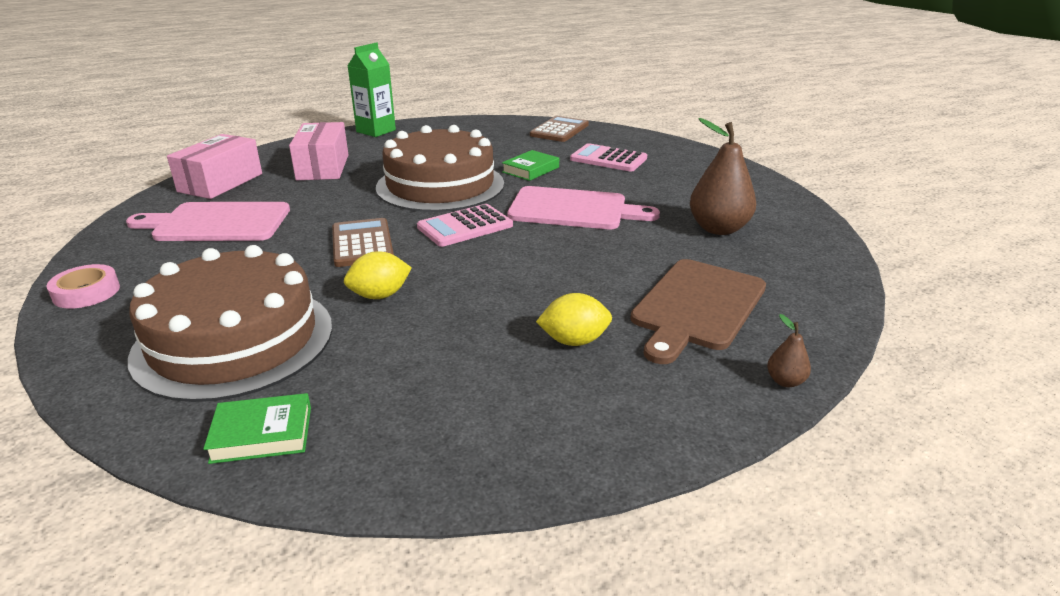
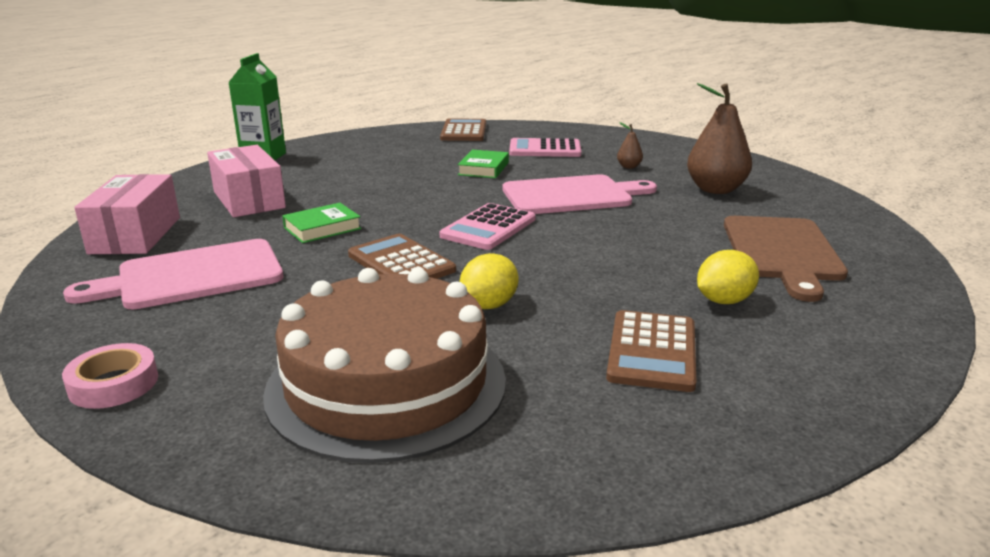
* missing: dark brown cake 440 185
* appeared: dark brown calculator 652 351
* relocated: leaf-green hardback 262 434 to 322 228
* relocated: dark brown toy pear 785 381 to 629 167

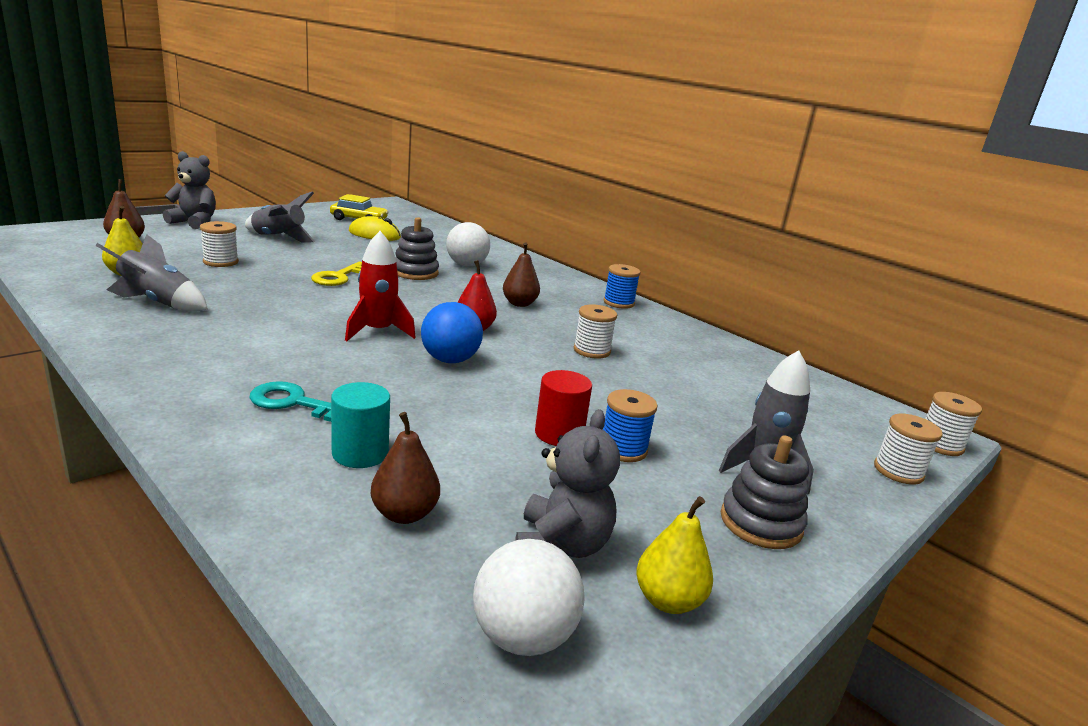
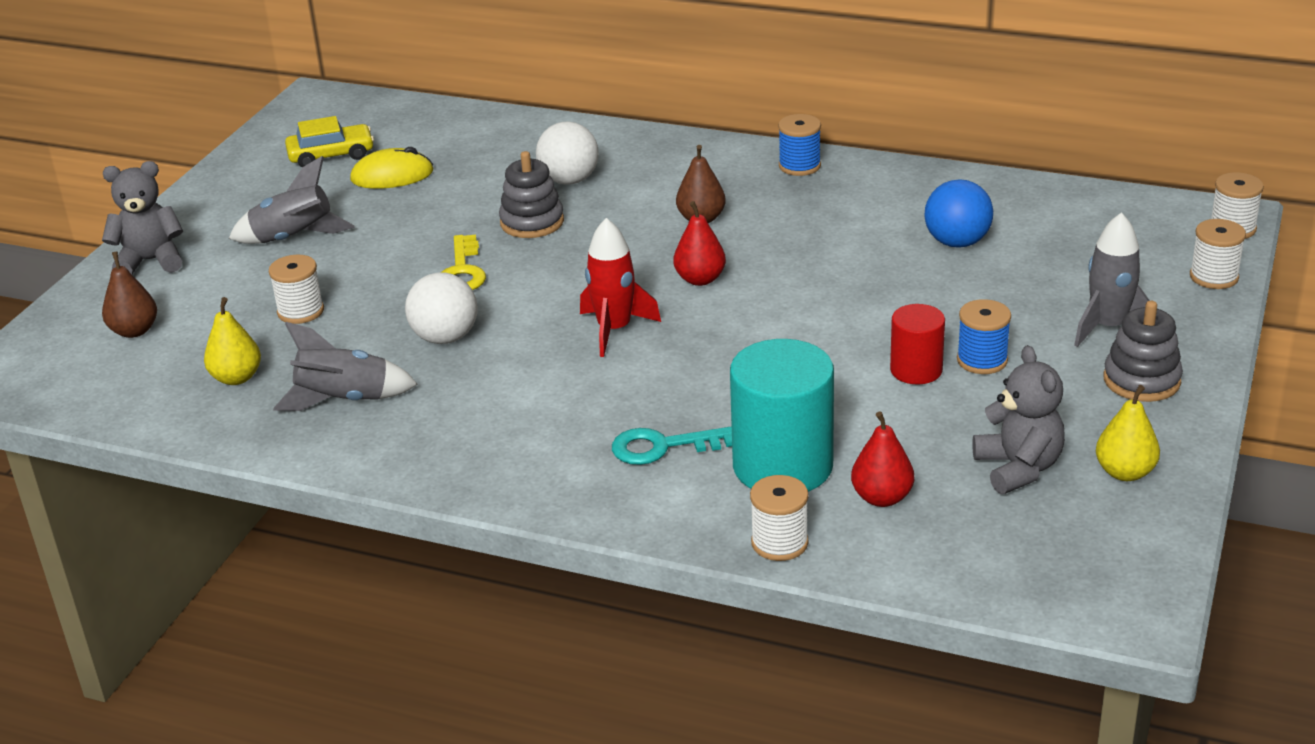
* relocated: blue ball 450 360 to 957 242
* relocated: white ball 523 637 to 445 338
* relocated: white spool 592 351 to 779 543
* colour: dark brown toy pear 404 514 to red toy pear 882 498
* size: teal solid cylinder 360 453 = 782 466 x1.80

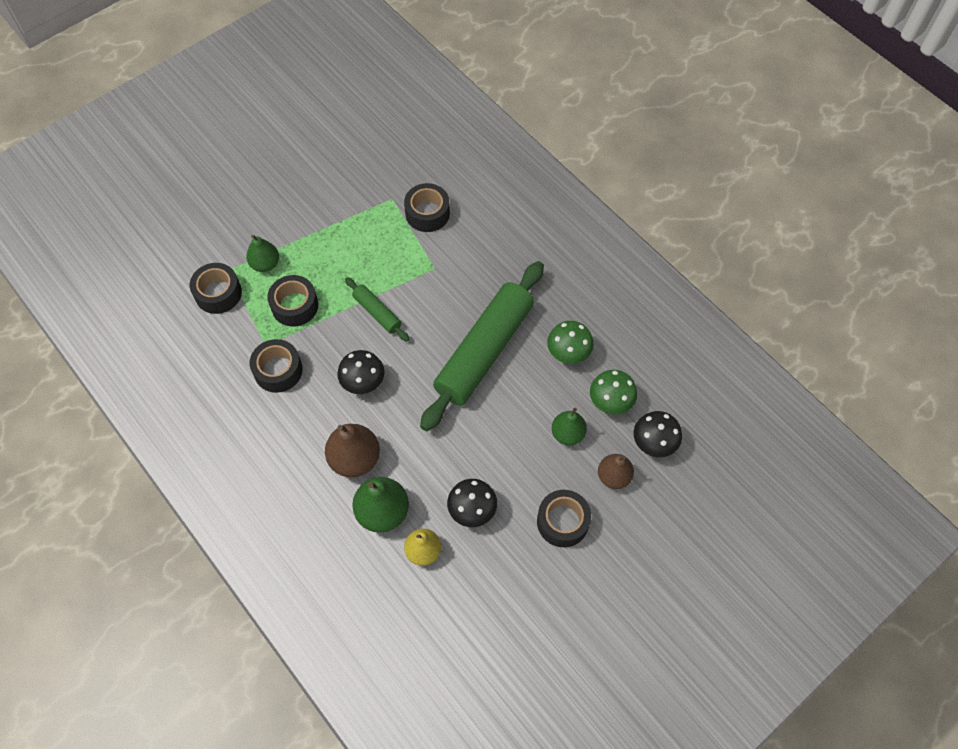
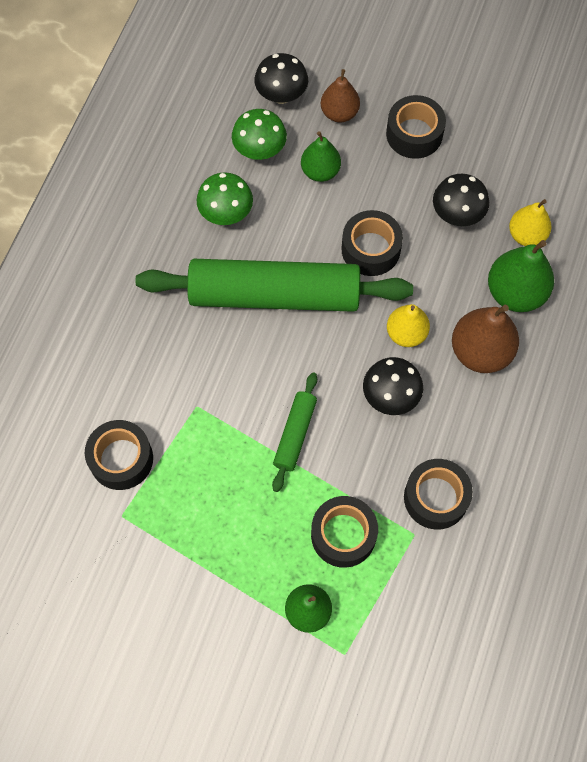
* appeared: yellow toy pear 406 333
* relocated: black sticky tape 218 293 to 370 249

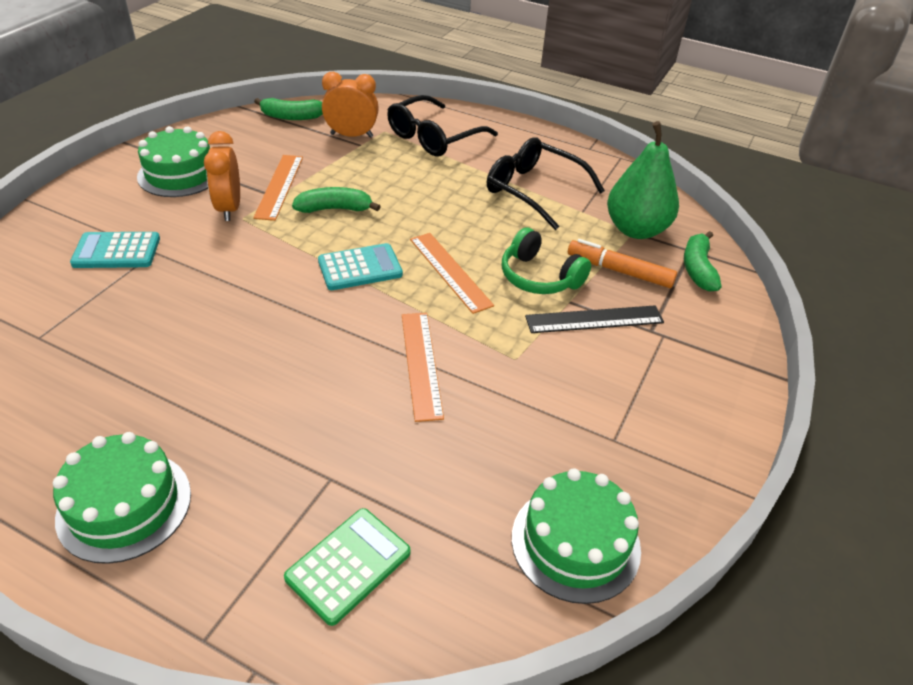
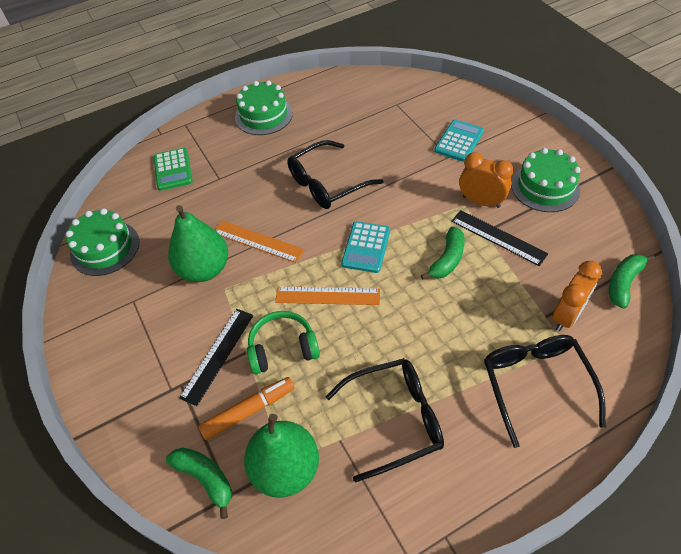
* appeared: leaf-green toy pear 204 269
* appeared: black glasses 327 183
* colour: orange-coloured measuring stick 279 186 to black measuring stick 498 237

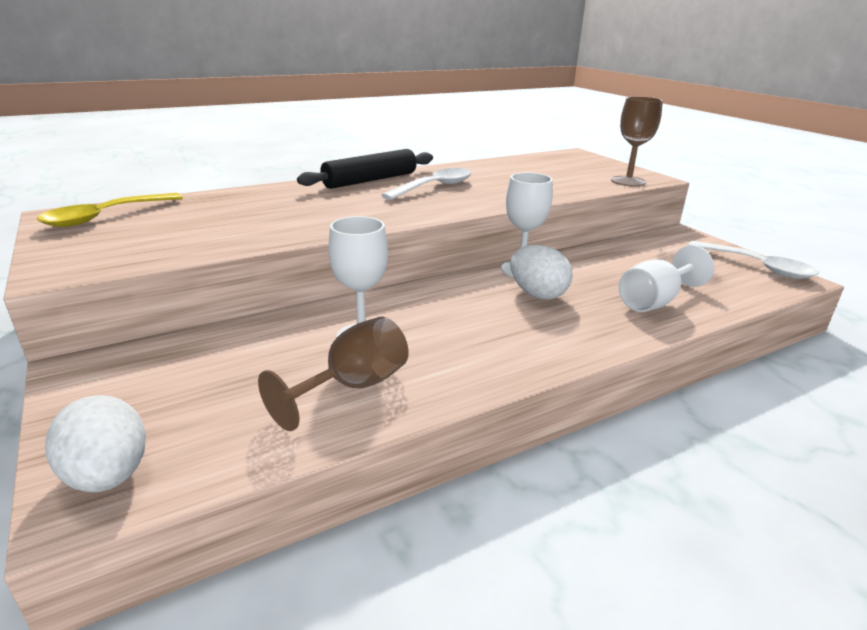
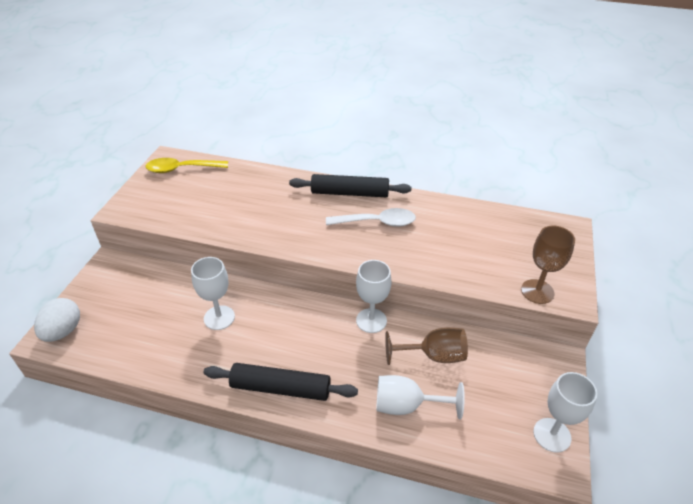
* missing: white egg 537 294
* appeared: black rolling pin 280 388
* relocated: dark brown chalice 353 387 to 433 356
* exchanged: white teaspoon 757 267 to white chalice 552 435

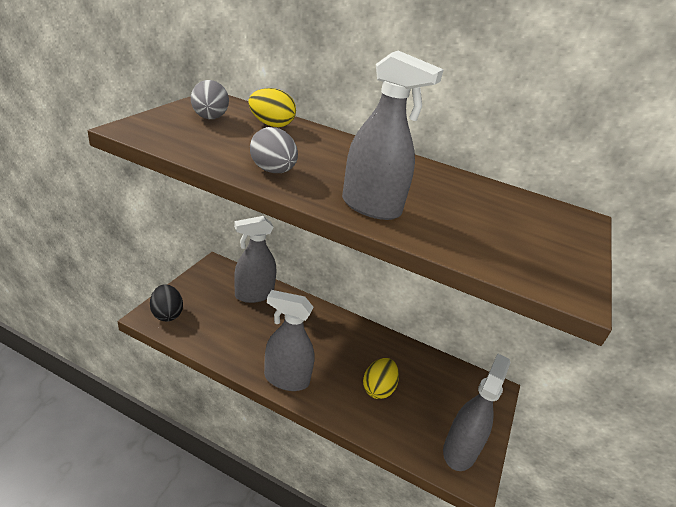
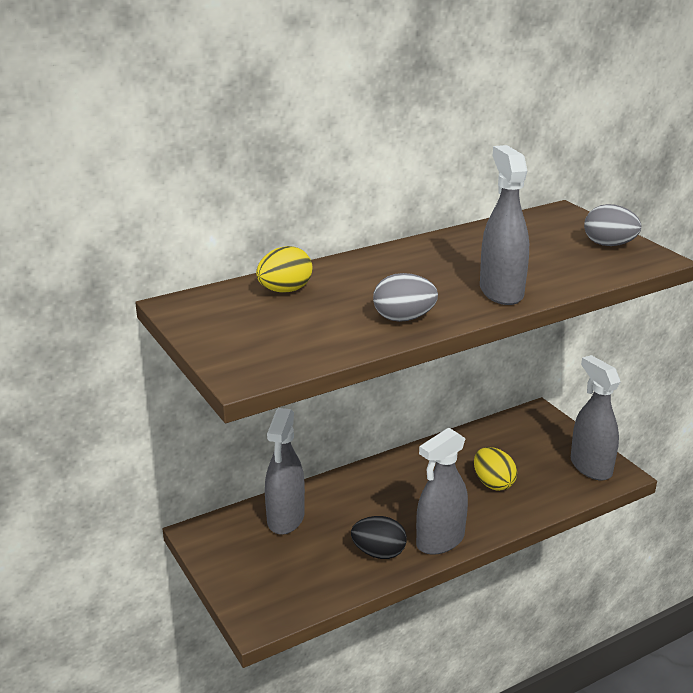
* relocated: black egg 167 314 to 379 553
* relocated: gray egg 209 118 to 609 245
* spun: gray spray bottle 371 207 = 501 292 75 degrees counterclockwise

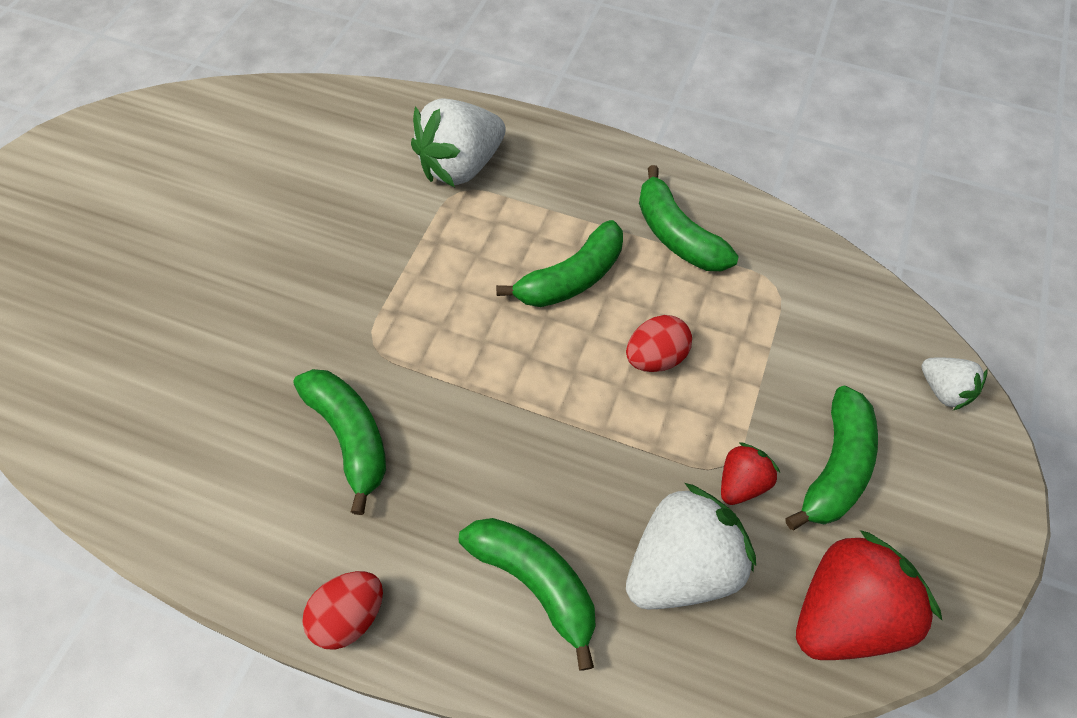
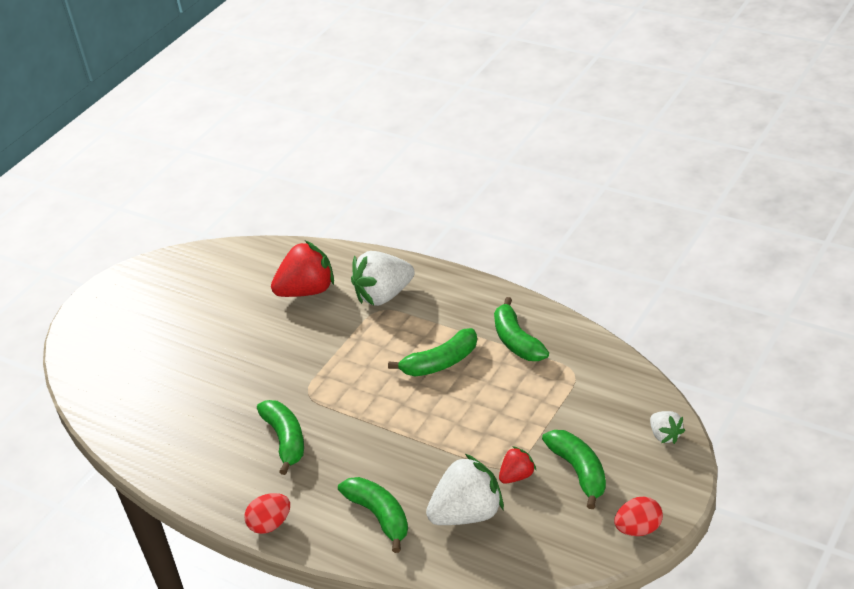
* relocated: red egg 655 357 to 638 529
* relocated: red strawberry 844 612 to 307 291
* spun: leaf-green toy banana 835 467 = 579 471 60 degrees counterclockwise

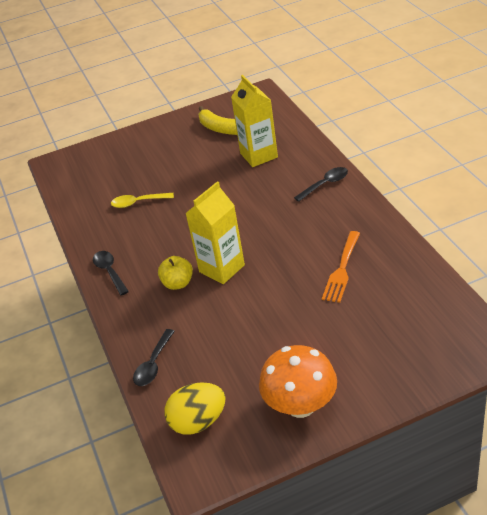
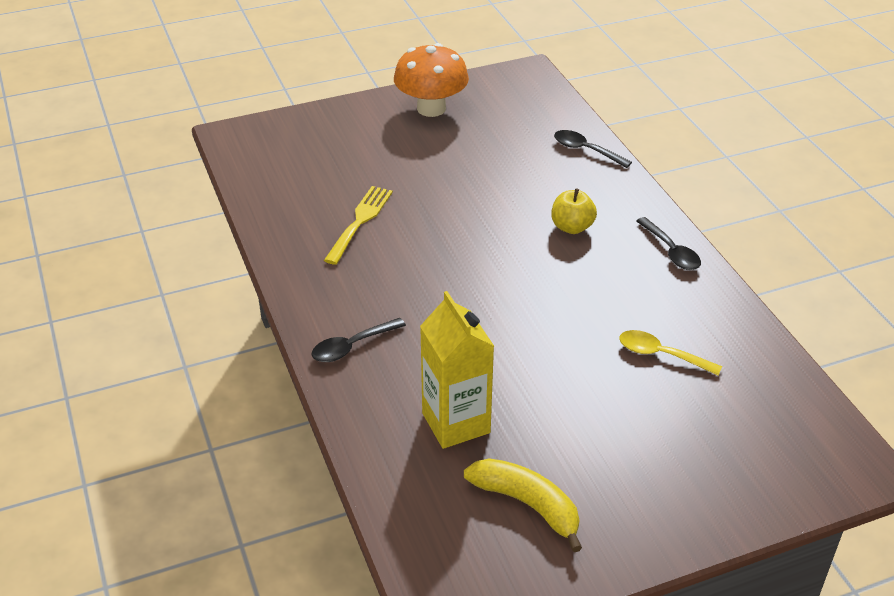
* missing: yellow egg 198 422
* missing: yellow milk carton 222 268
* colour: orange-coloured dinner fork 342 269 to yellow dinner fork 360 221
* spun: yellow teaspoon 138 203 = 661 355 150 degrees counterclockwise
* spun: black teaspoon 153 364 = 585 150 75 degrees counterclockwise

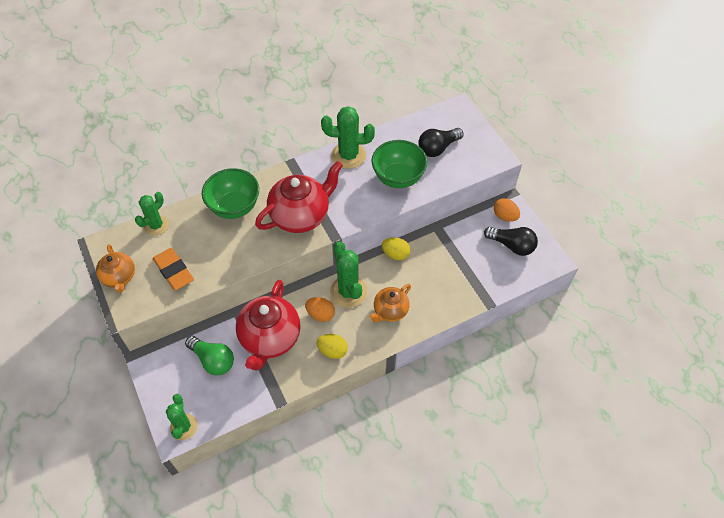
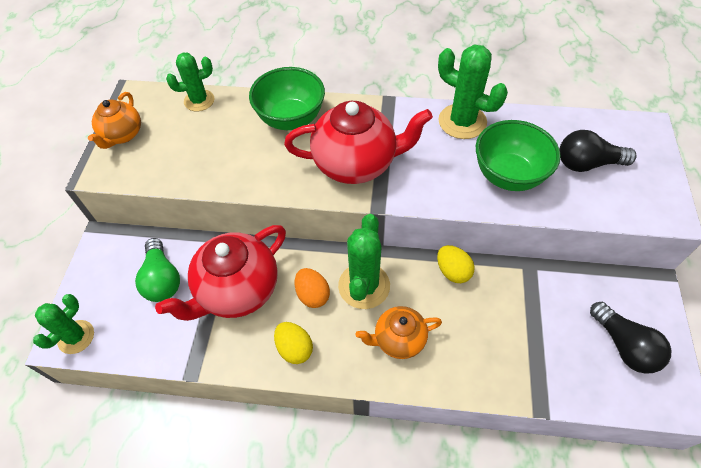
* missing: orange-coloured eraser 174 271
* missing: orange-coloured egg 505 216

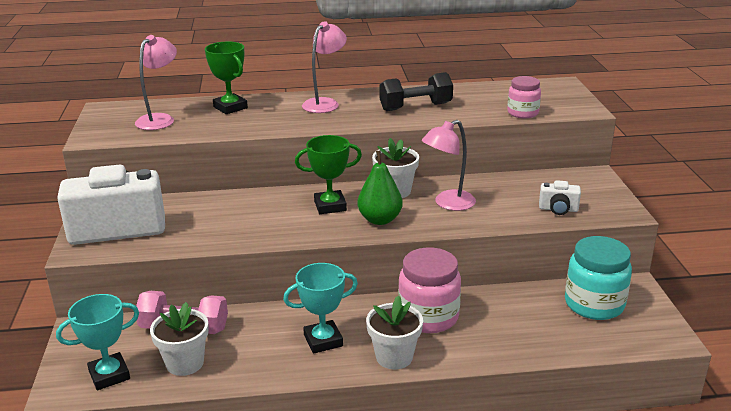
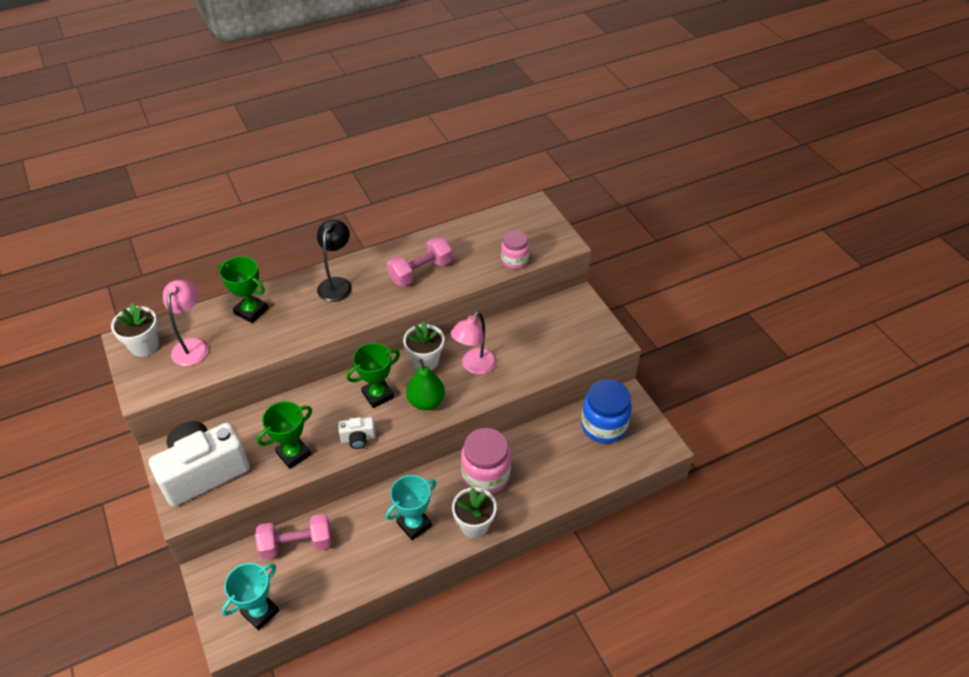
* appeared: leaf-green award cup 293 454
* relocated: white plant pot 185 363 to 144 345
* relocated: white camera 558 209 to 358 438
* colour: pink lamp 325 103 to black lamp 337 284
* colour: black free weight 415 107 to pink free weight 420 272
* colour: teal jam jar 594 304 to blue jam jar 603 426

